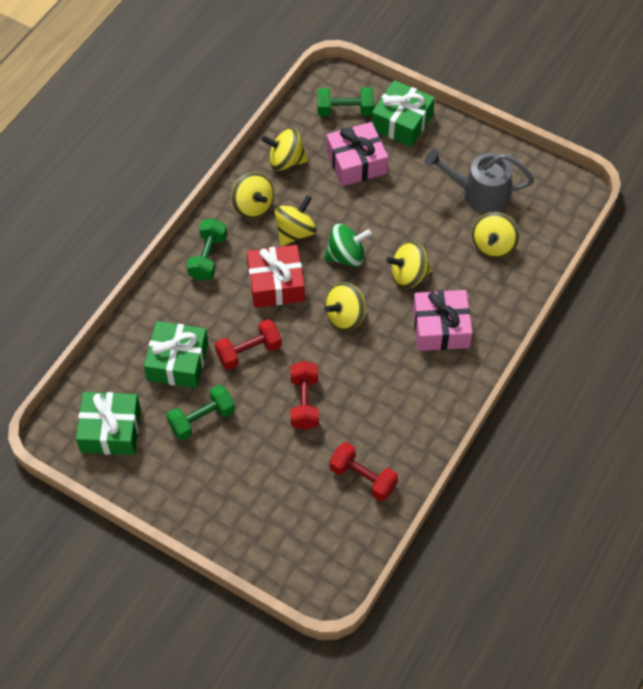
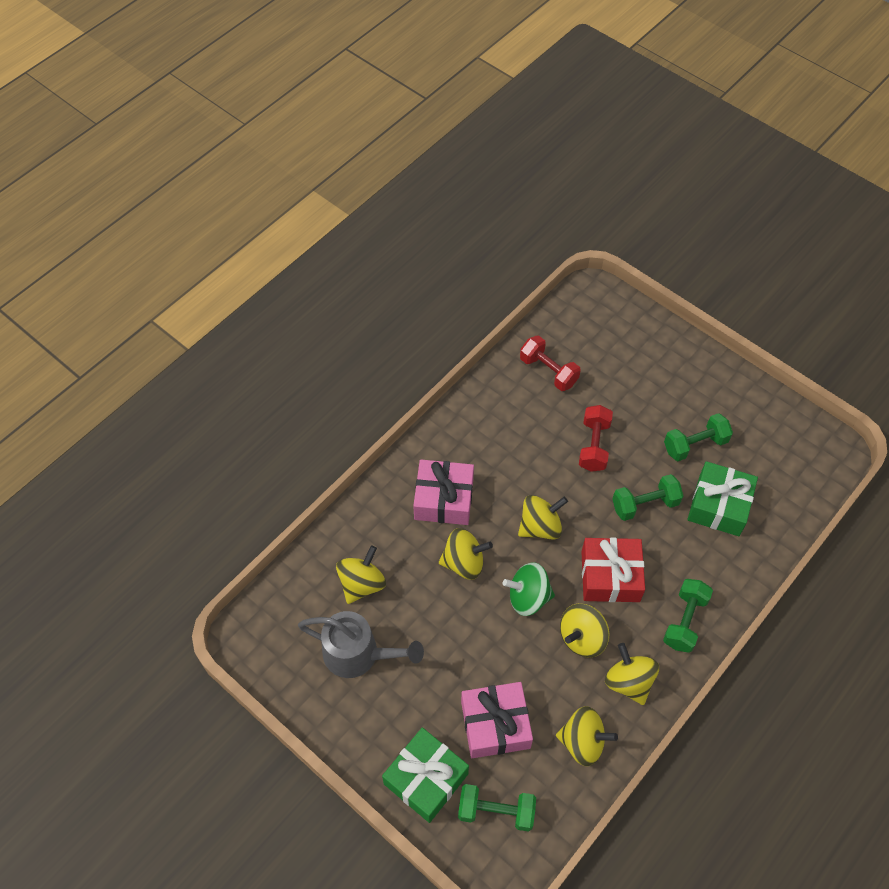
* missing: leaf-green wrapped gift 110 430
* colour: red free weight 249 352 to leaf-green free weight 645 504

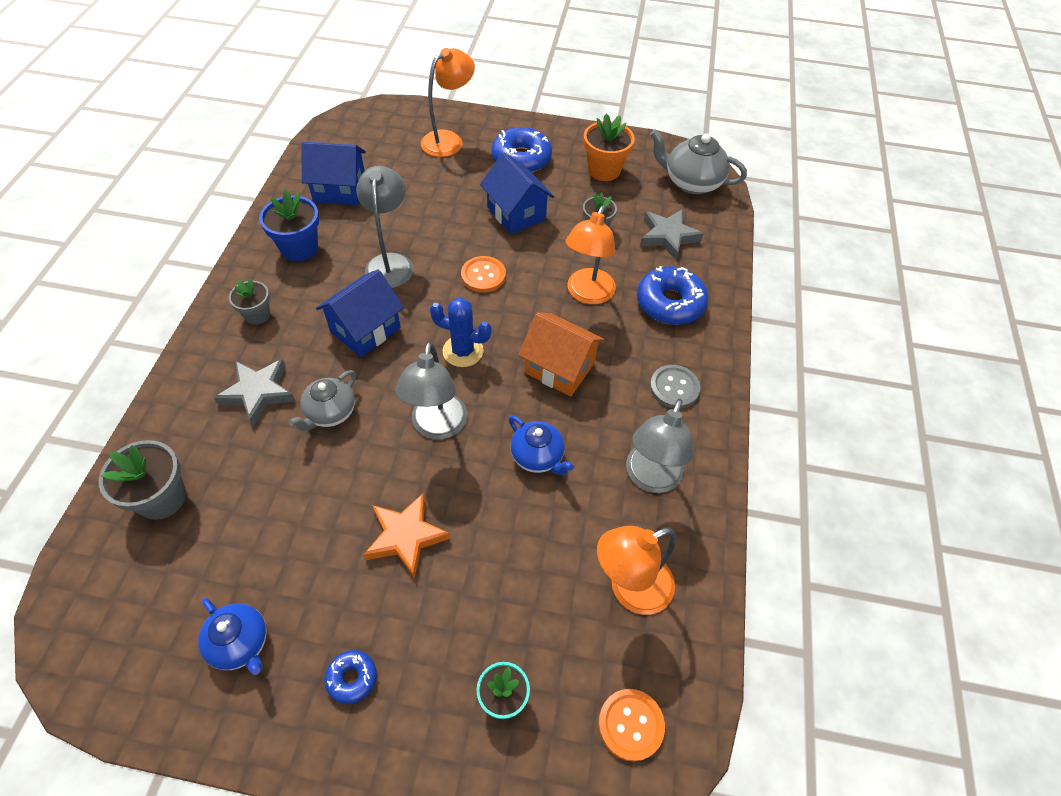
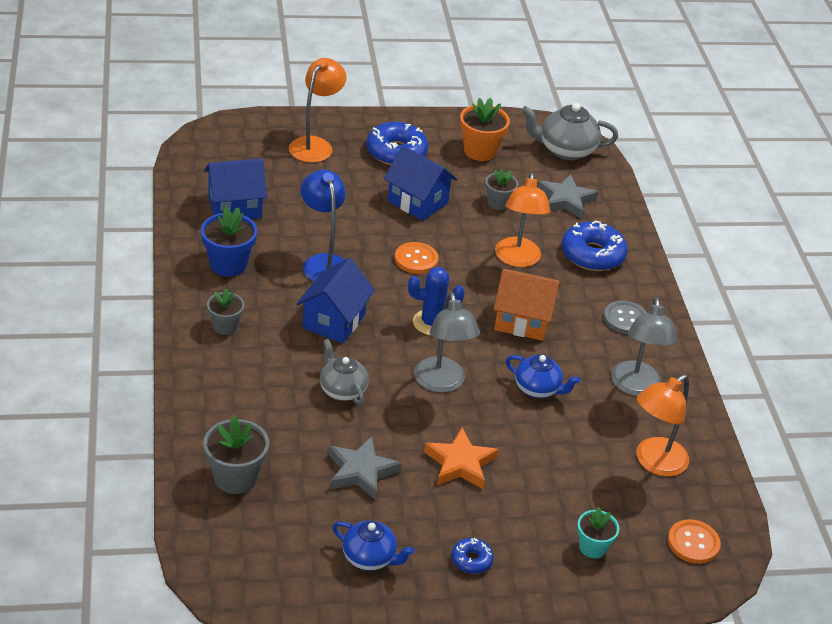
* relocated: gray star shape 258 393 to 361 471
* colour: gray lamp 390 262 to blue lamp 323 263
* spun: gray tea pot 330 413 = 342 390 135 degrees clockwise

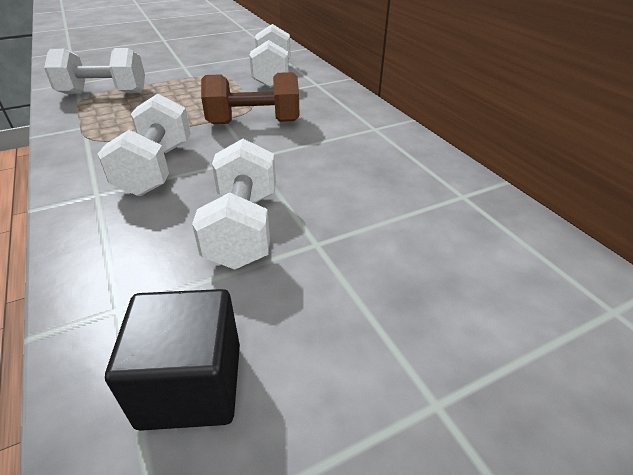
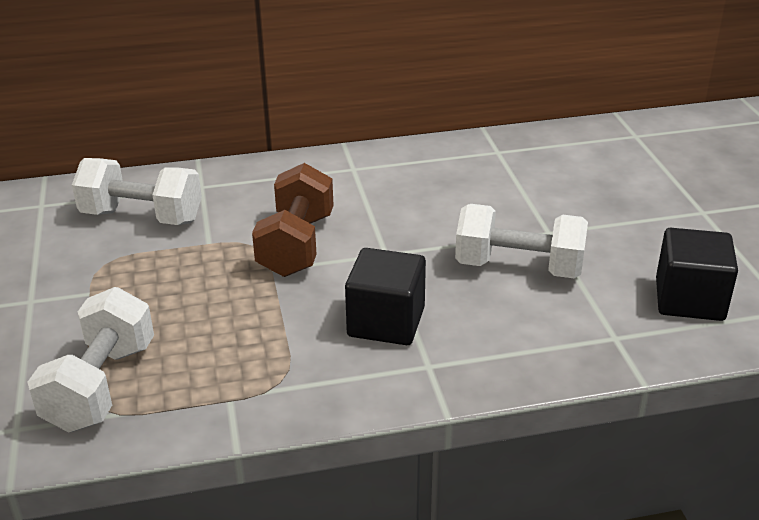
* exchanged: white free weight 156 168 to black solid cube 386 322

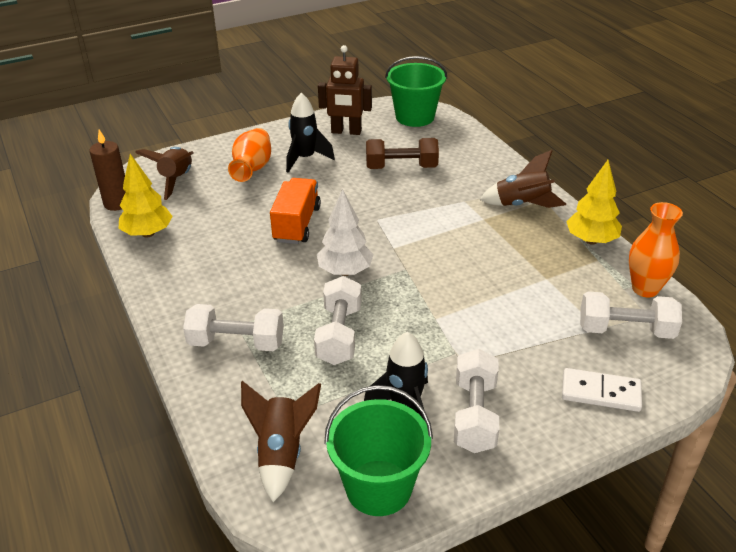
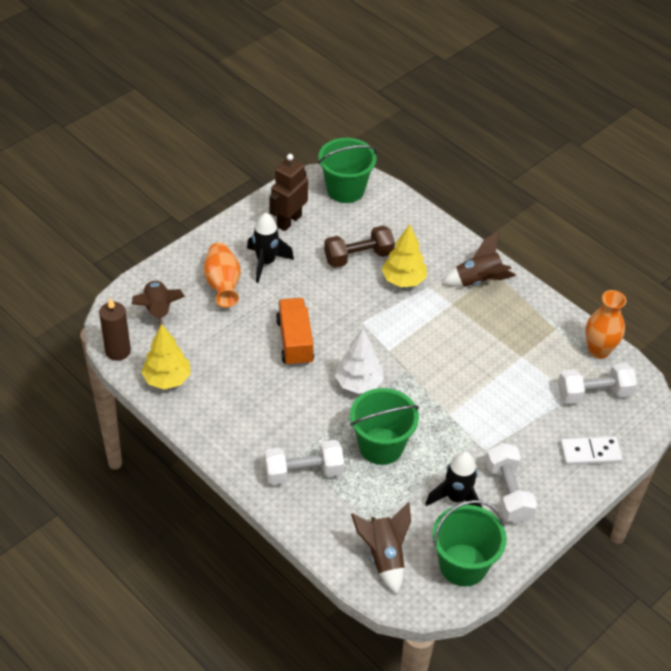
* relocated: yellow tree 591 240 to 403 280
* exchanged: white free weight 339 334 to leaf-green pail 381 446
* spun: dark brown robot 346 132 = 289 221 135 degrees clockwise

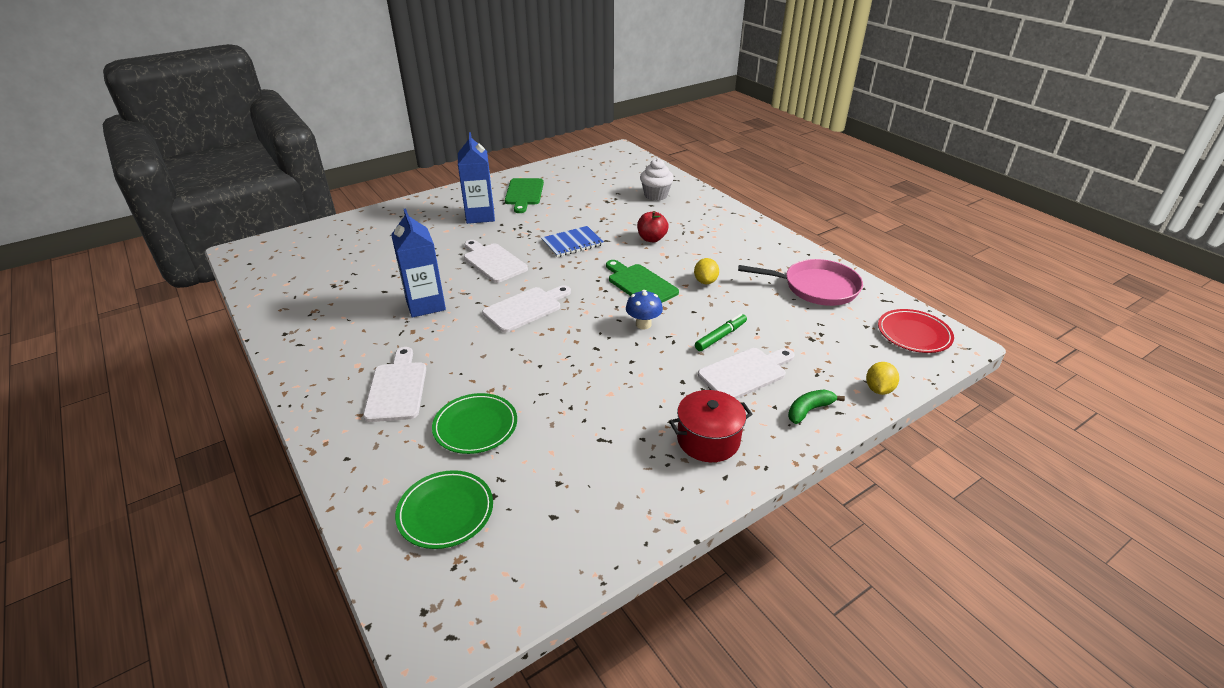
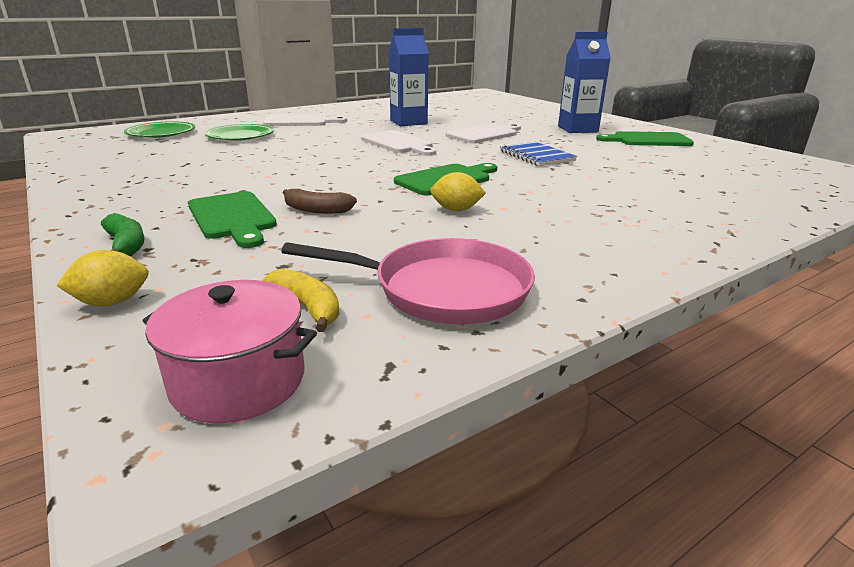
* missing: blue fungus 643 324
* missing: red apple 651 239
* missing: white fairy cake 656 195
* missing: red stockpot 708 440
* appeared: yellow toy banana 307 308
* exchanged: leaf-green marker pen 720 337 to dark brown toy banana 317 210
* exchanged: red plate 914 334 to pink stockpot 238 380
* colour: white bread board 745 373 to leaf-green bread board 232 217
* spun: pink frying pan 816 287 = 443 289 90 degrees counterclockwise
* spun: yellow lemon 878 389 = 112 302 45 degrees counterclockwise

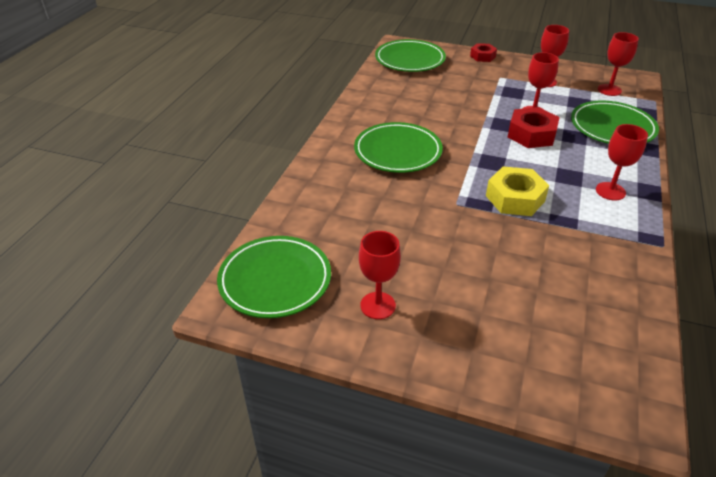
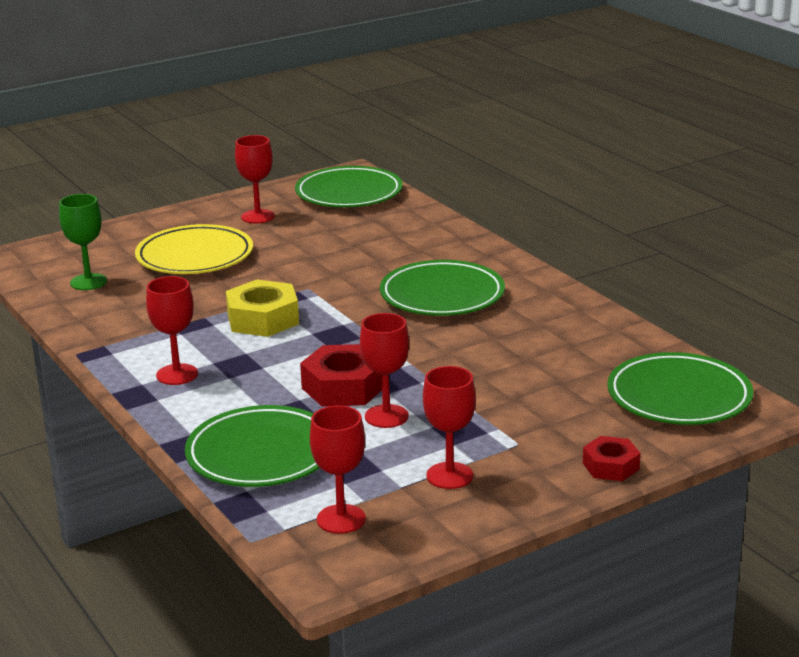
* appeared: leaf-green chalice 88 282
* appeared: yellow plate 195 256

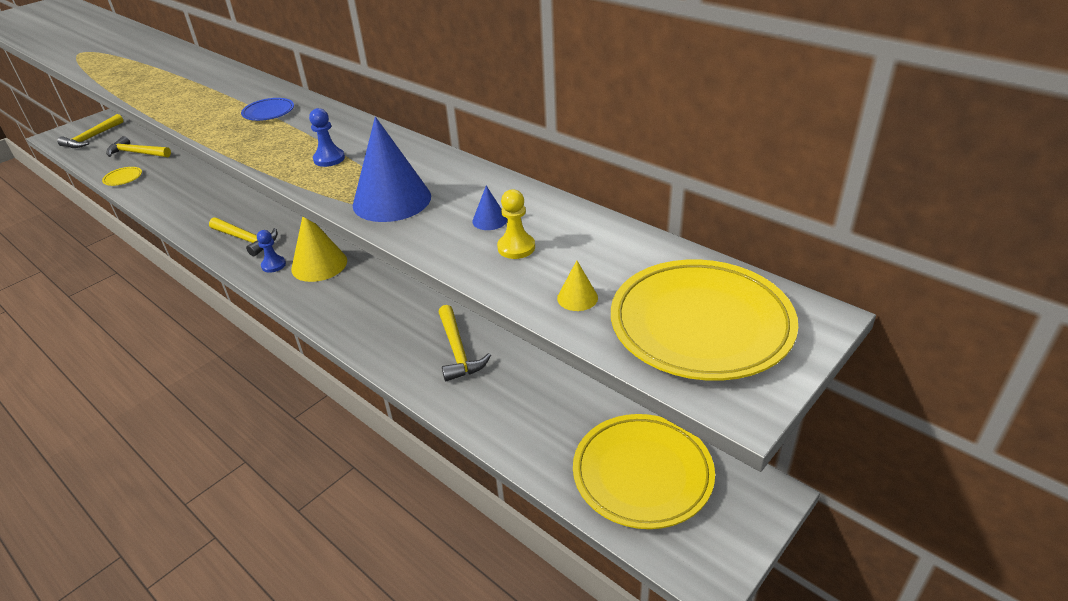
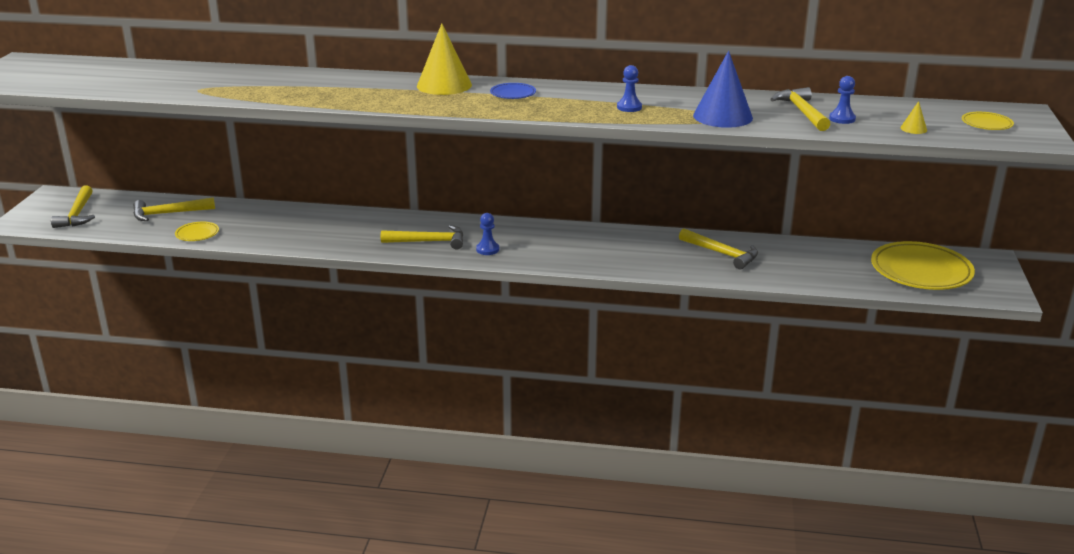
* relocated: yellow cone shape 319 264 to 444 85
* exchanged: blue cone shape 489 220 to yellow carpenter's hammer 802 112
* colour: yellow pawn 516 247 to blue pawn 842 119
* size: yellow plate 701 325 = 986 124 x0.46

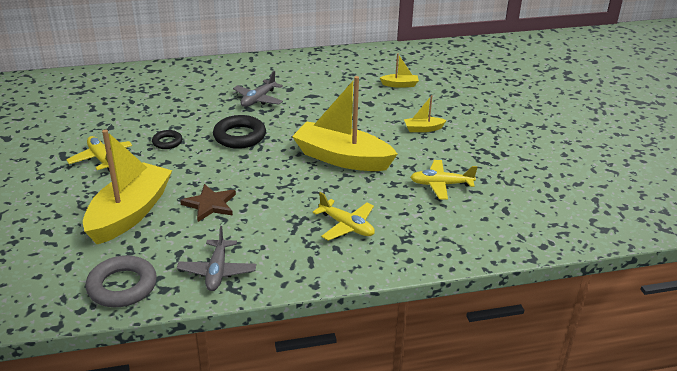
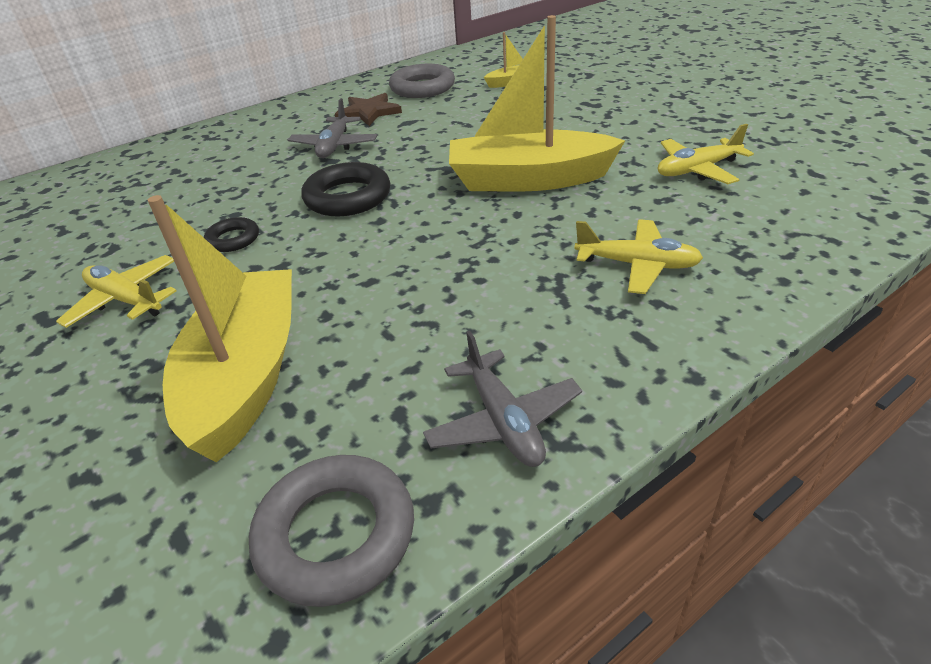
* missing: yellow boat 423 129
* appeared: gray hoop 422 88
* relocated: dark brown star shape 210 204 to 368 112

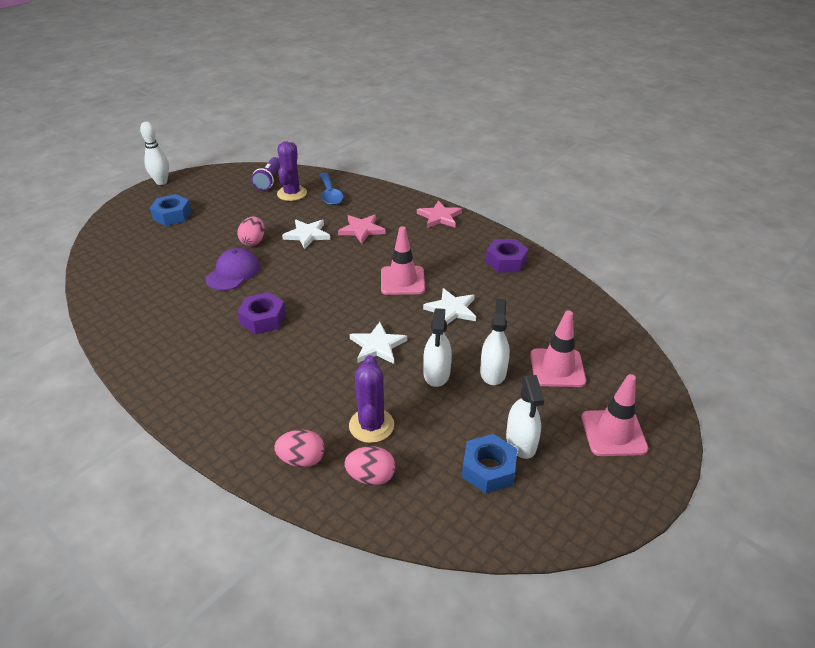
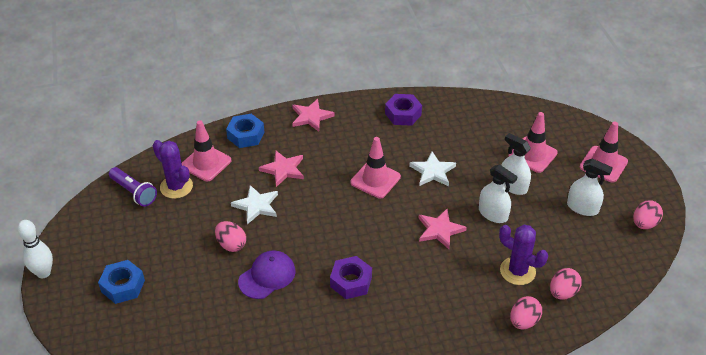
* appeared: pink egg 644 224
* relocated: blue nut 488 469 to 246 135
* exchanged: blue teaspoon 330 194 to pink road cone 206 163
* colour: white star shape 377 346 to pink star shape 439 230
* spun: violet peaked cap 233 272 = 267 276 75 degrees clockwise

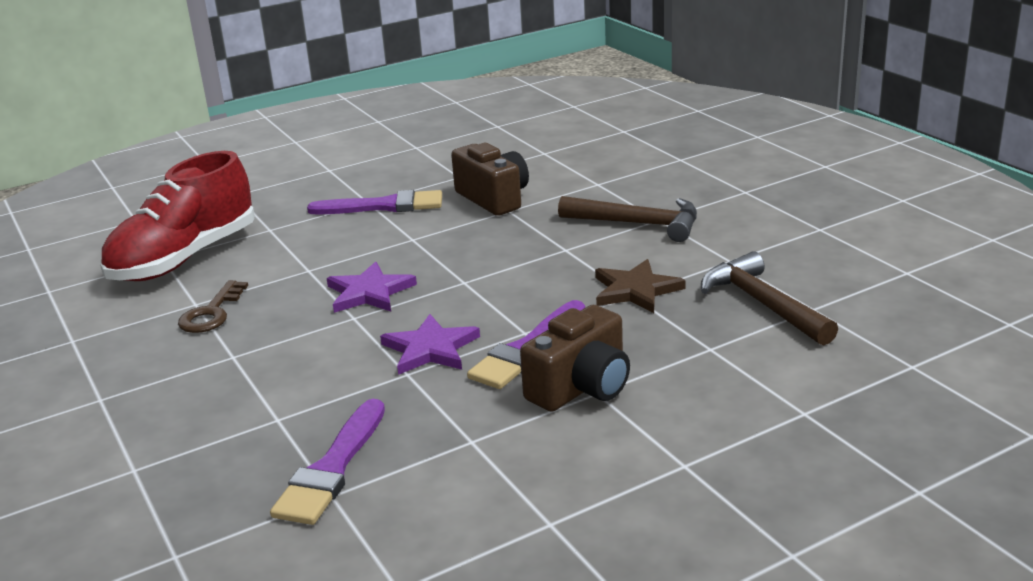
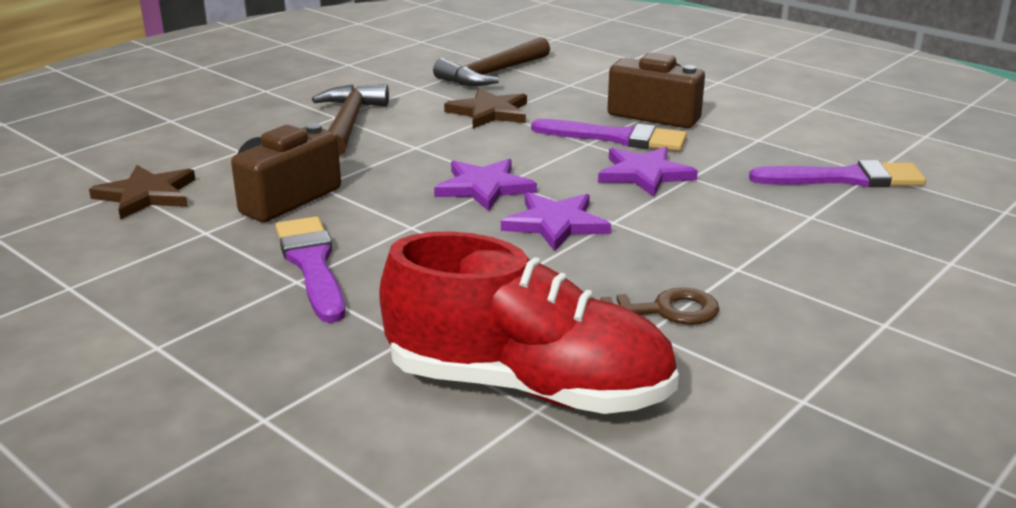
* appeared: dark brown star shape 147 195
* appeared: violet star shape 484 187

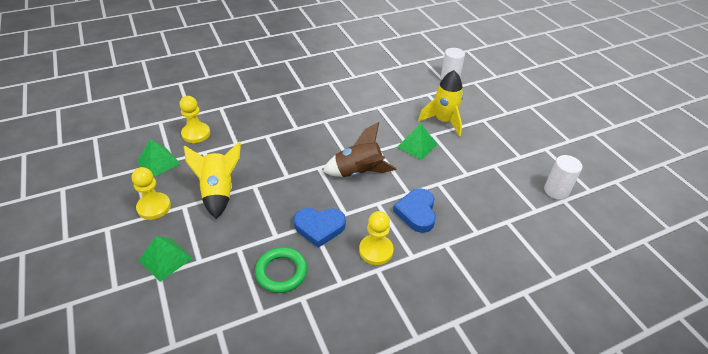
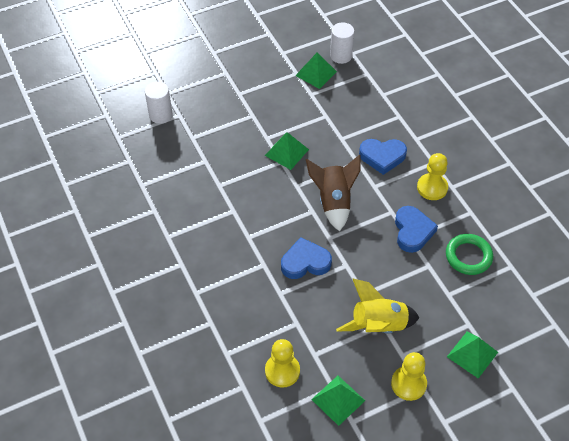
* missing: yellow toy rocket 443 121
* appeared: blue heart shape 305 262
* appeared: leaf-green pyramid shape 316 73

